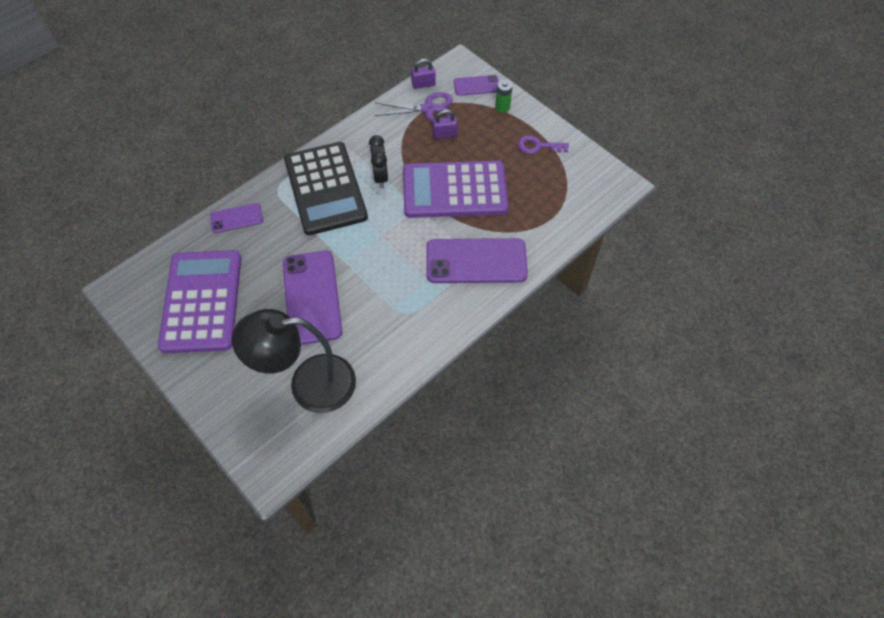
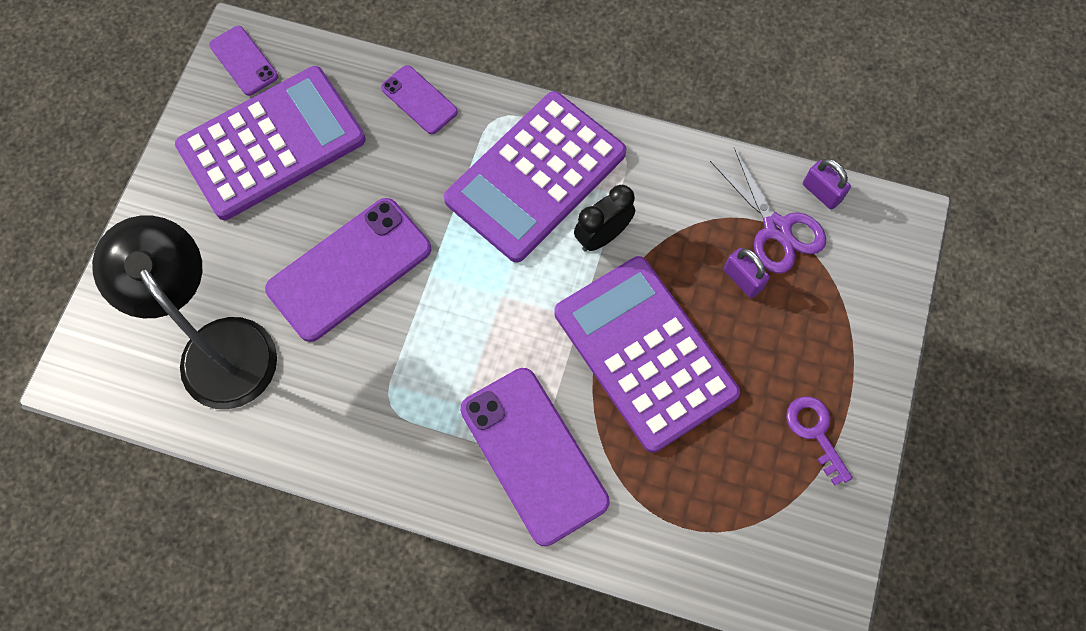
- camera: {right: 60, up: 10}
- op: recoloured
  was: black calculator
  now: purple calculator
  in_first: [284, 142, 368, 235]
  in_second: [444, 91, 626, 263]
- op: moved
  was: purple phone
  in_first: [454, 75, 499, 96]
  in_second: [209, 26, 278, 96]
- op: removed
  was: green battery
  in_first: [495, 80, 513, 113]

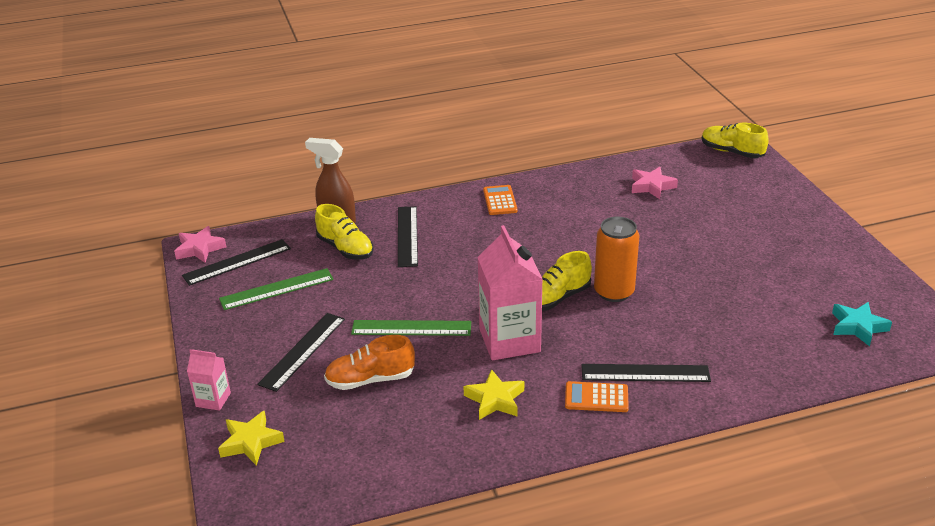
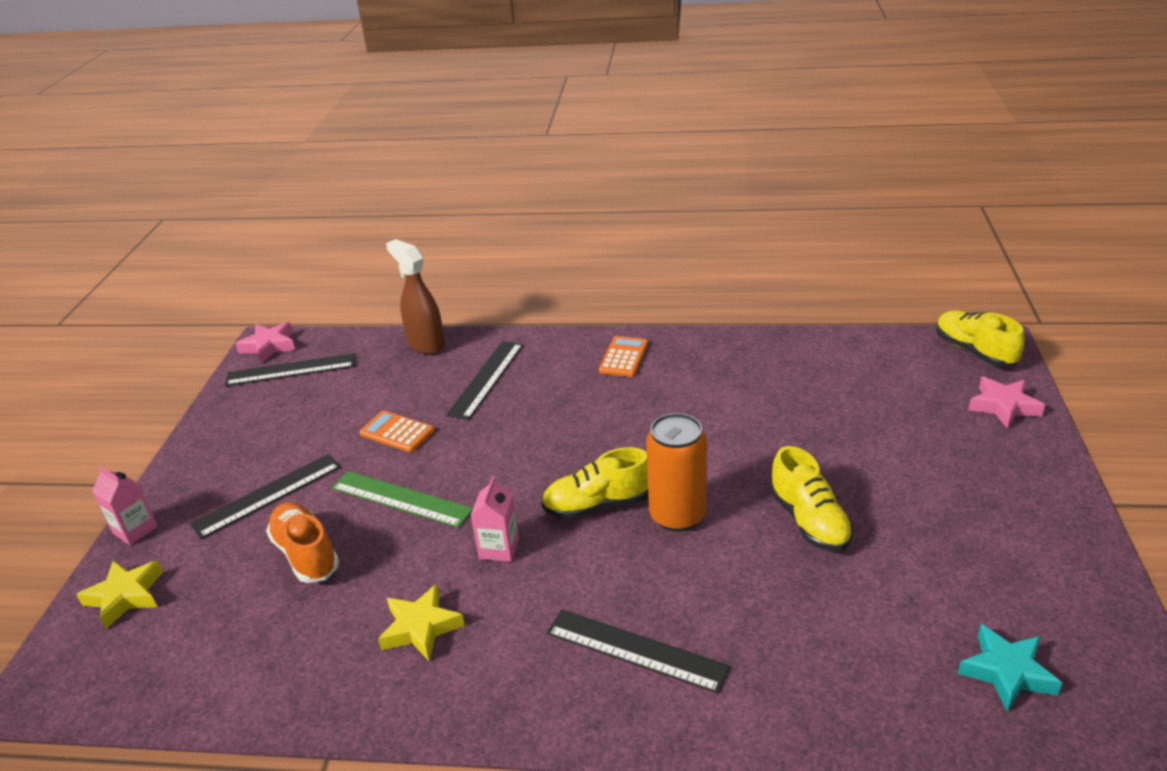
- camera: {right: 25, up: 0}
- op: removed
  was: green ruler
  in_first: [219, 268, 334, 310]
- op: moved
  was: yellow shoe
  in_first: [315, 204, 374, 260]
  in_second: [770, 446, 853, 551]
- op: turned
  was: orange shoe
  in_first: [324, 335, 415, 390]
  in_second: [266, 502, 339, 583]
  clockwise: 45
- op: resized
  was: pink carton
  in_first: [477, 225, 543, 360]
  in_second: [471, 476, 519, 562]
  ratio: 0.49
- op: moved
  was: orange calculator
  in_first: [565, 381, 629, 412]
  in_second: [359, 411, 434, 452]
- op: moved
  was: pink star
  in_first: [632, 167, 678, 199]
  in_second: [968, 377, 1045, 429]

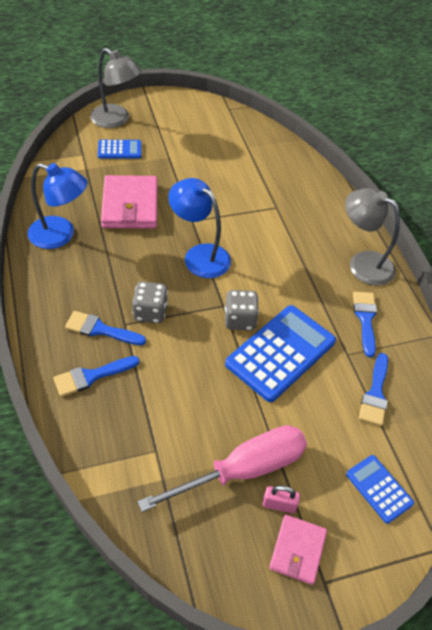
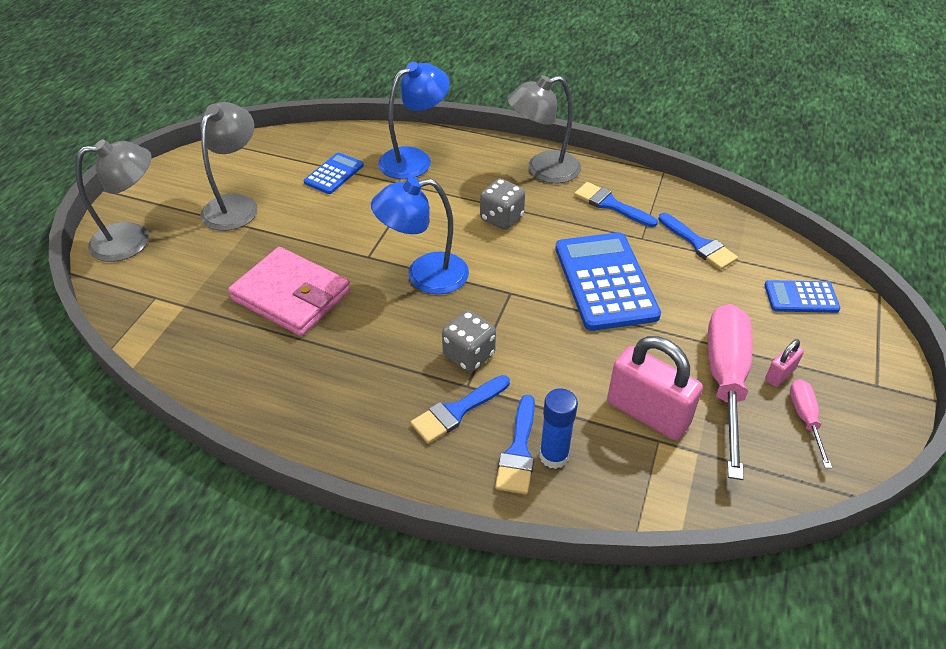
- camera: {right: -50, up: -5}
- op: moved
  was: blue lamp
  in_first: [27, 163, 88, 249]
  in_second: [378, 62, 450, 179]
- op: moved
  was: blue calculator
  in_first: [98, 140, 141, 159]
  in_second: [304, 152, 364, 194]
- op: moved
  was: grey dice
  in_first: [224, 290, 259, 330]
  in_second: [480, 179, 525, 230]
- op: removed
  was: pink wallet
  in_first: [269, 515, 327, 585]
- op: added
  now: grey lamp
  in_second: [200, 102, 258, 231]
- op: added
  now: blue glue stick
  in_second: [539, 388, 578, 469]
- op: added
  now: pink padlock
  in_second: [607, 336, 703, 440]
- op: added
  now: pink screwdriver
  in_second: [790, 379, 832, 468]

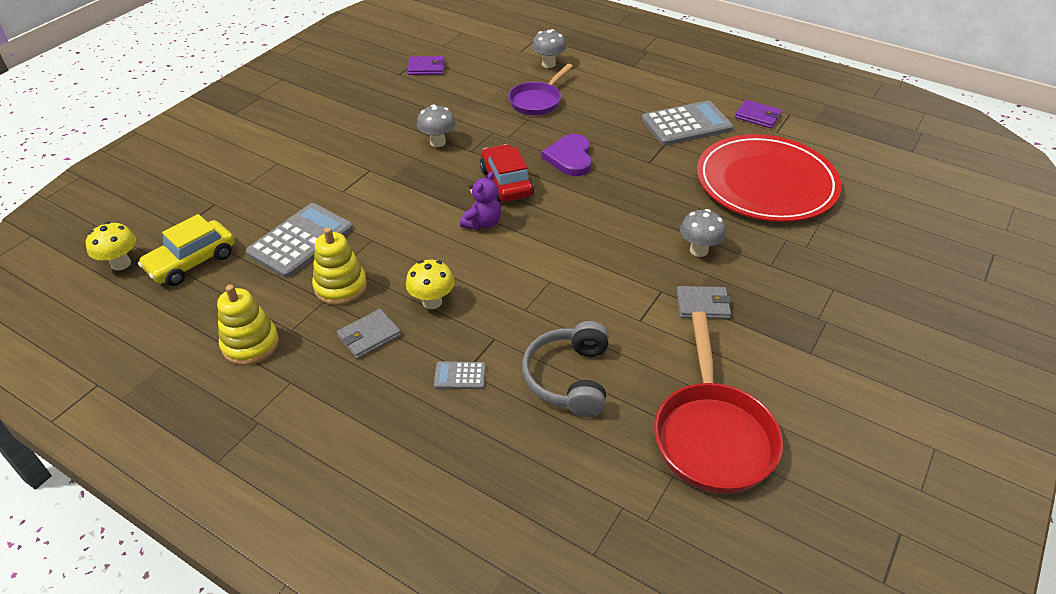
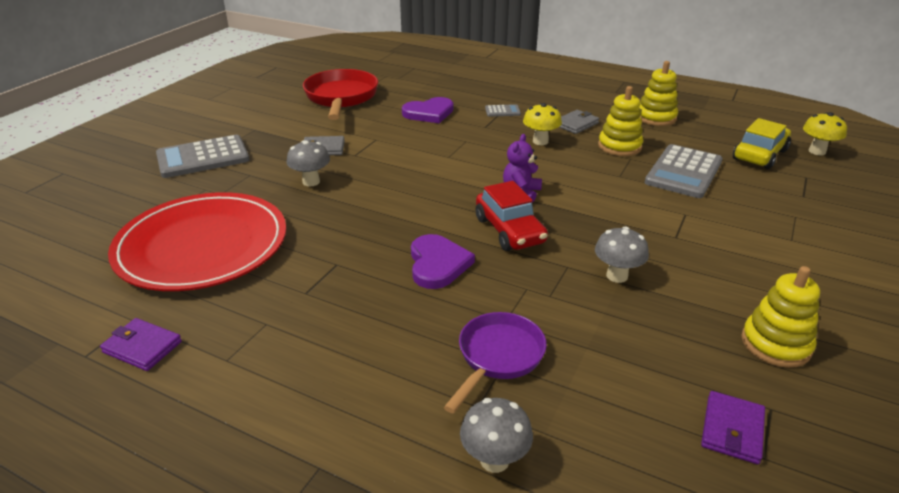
- camera: {right: 175, up: -10}
- op: turned
  was: purple wallet
  in_first: [407, 56, 445, 75]
  in_second: [701, 391, 765, 464]
  clockwise: -60
- op: replaced
  was: grey headphones
  now: purple heart
  in_first: [522, 321, 609, 417]
  in_second: [402, 97, 453, 123]
- op: moved
  was: grey calculator
  in_first: [642, 100, 733, 146]
  in_second: [156, 135, 250, 178]
- op: added
  now: yellow stacking toy
  in_second: [742, 266, 820, 368]

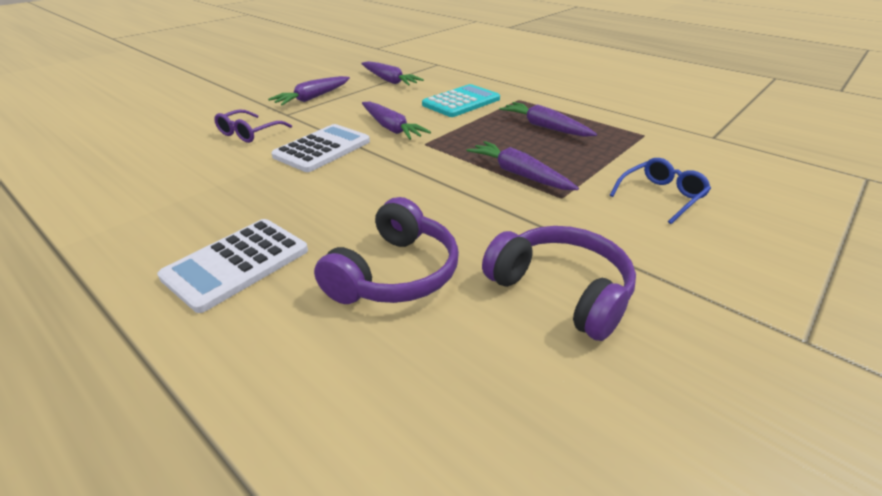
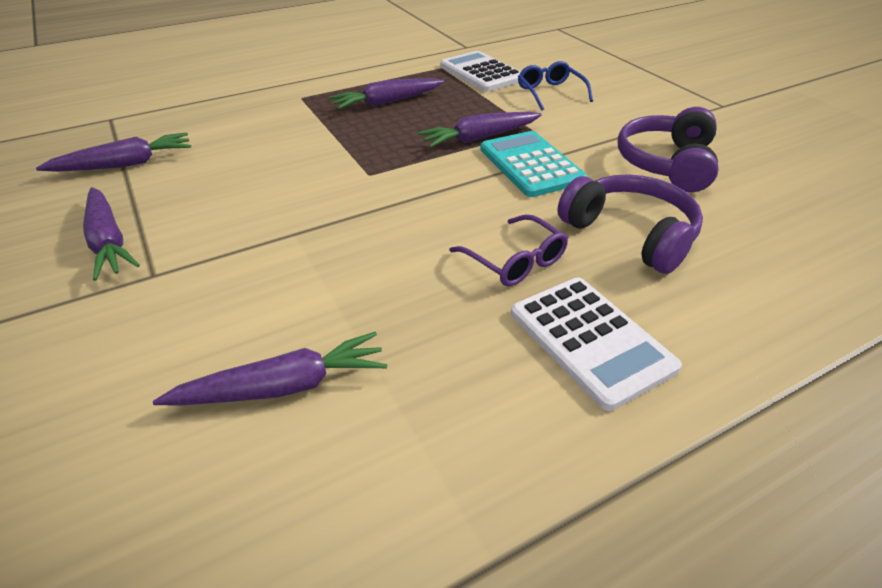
- camera: {right: -70, up: 5}
- op: moved
  was: purple glasses
  in_first: [214, 109, 292, 143]
  in_second: [449, 214, 568, 286]
- op: moved
  was: white calculator
  in_first: [271, 124, 370, 172]
  in_second: [440, 51, 521, 92]
- op: moved
  was: purple carrot
  in_first: [362, 101, 431, 140]
  in_second: [153, 332, 387, 405]
- op: moved
  was: turquoise calculator
  in_first: [422, 84, 500, 117]
  in_second: [480, 131, 587, 197]
- op: turned
  was: purple headphones
  in_first: [482, 226, 636, 341]
  in_second: [618, 107, 719, 192]
  clockwise: -45

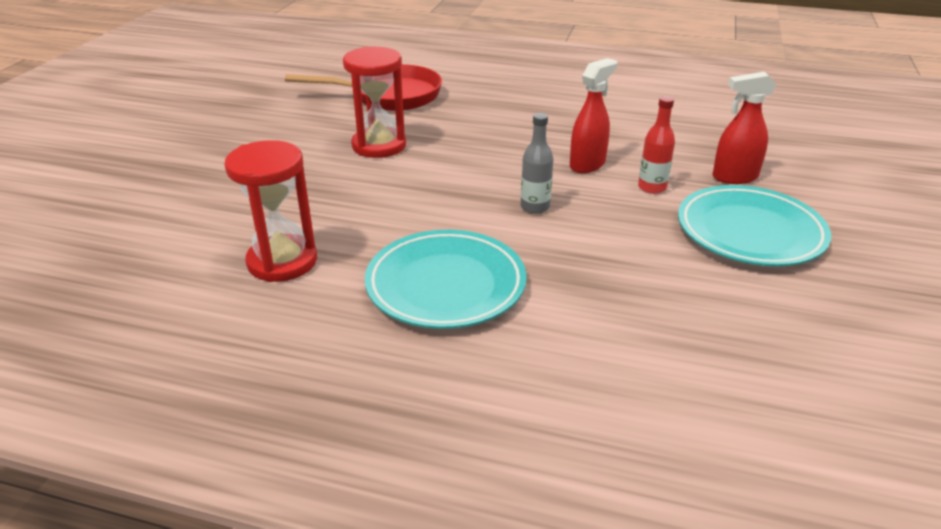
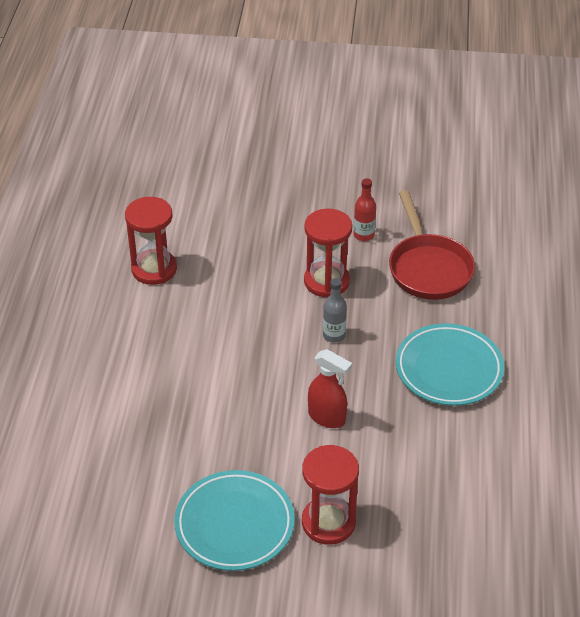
- camera: {right: 80, up: 10}
- op: moved
  was: turquoise plate
  in_first: [365, 230, 527, 329]
  in_second: [396, 323, 504, 406]
- op: moved
  was: grey bottle
  in_first: [521, 113, 553, 214]
  in_second: [323, 278, 347, 343]
- op: moved
  was: red bottle
  in_first: [638, 96, 675, 194]
  in_second: [354, 178, 376, 241]
- op: replaced
  was: red spray bottle
  now: red hourglass
  in_first: [712, 72, 776, 184]
  in_second: [302, 445, 359, 545]

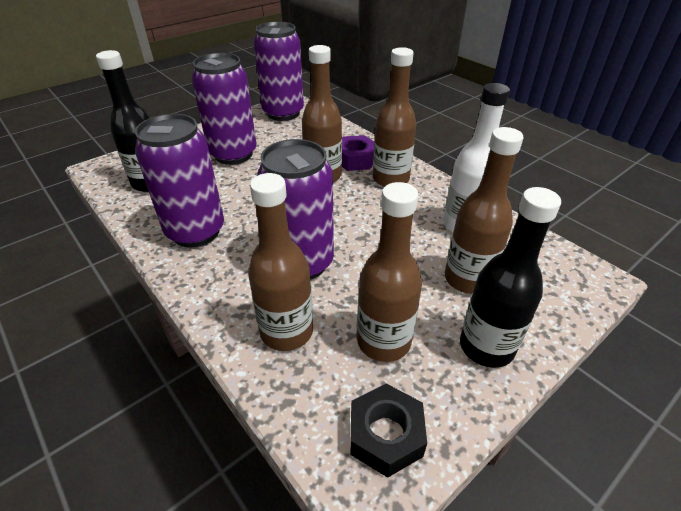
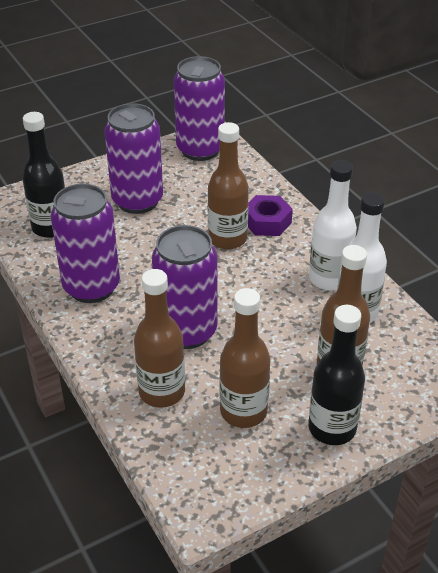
- camera: {right: 10, up: 0}
- op: removed
  was: black nut
  in_first: [350, 384, 427, 478]
- op: removed
  was: brown bottle
  in_first: [373, 47, 416, 187]
- op: added
  now: white bottle
  in_second: [309, 160, 357, 290]

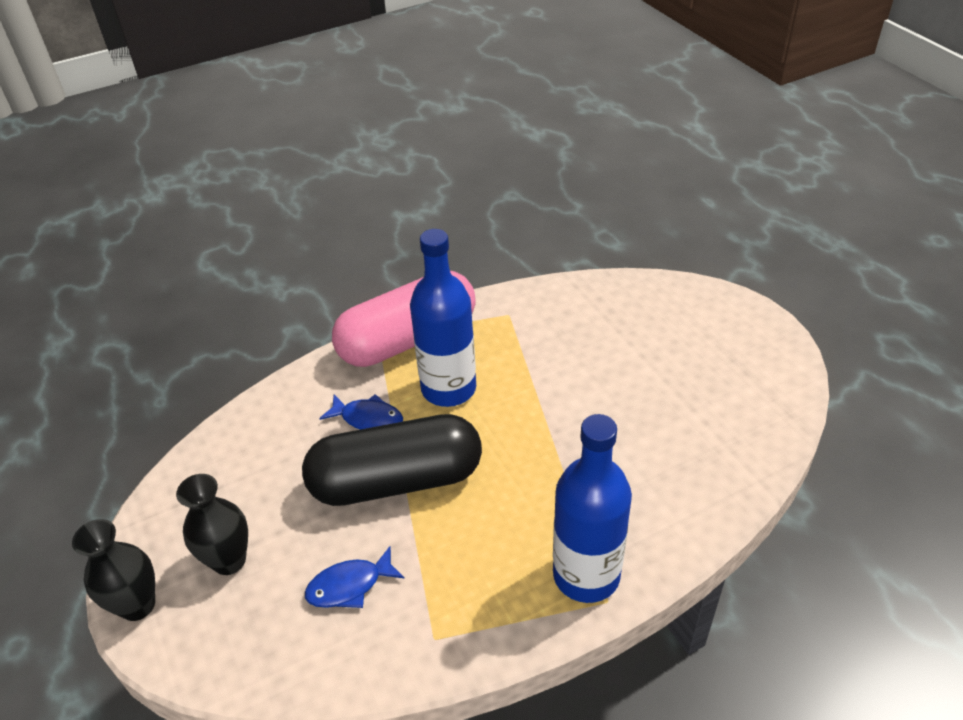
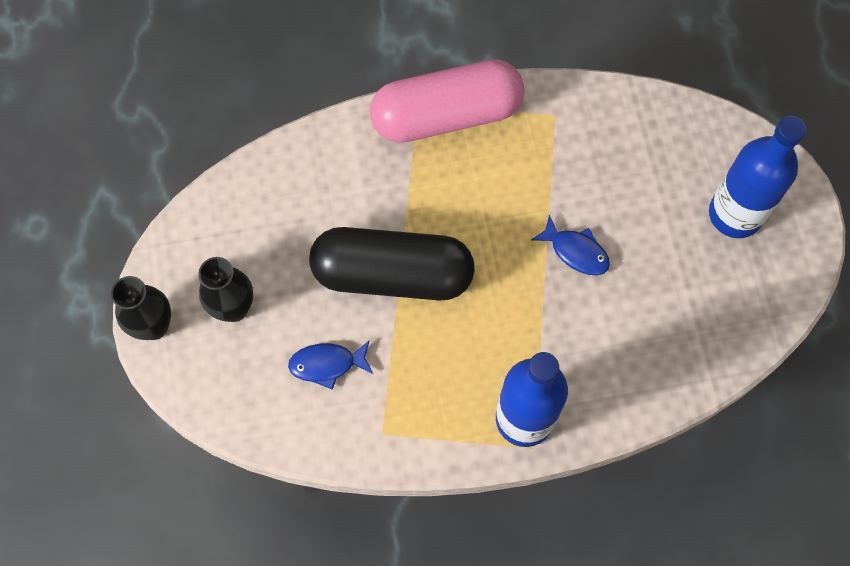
- camera: {right: 15, up: 25}
- op: moved
  was: blue fish
  in_first: [319, 394, 403, 430]
  in_second: [531, 214, 610, 275]
- op: moved
  was: blue bottle
  in_first: [410, 229, 476, 407]
  in_second: [709, 116, 806, 238]

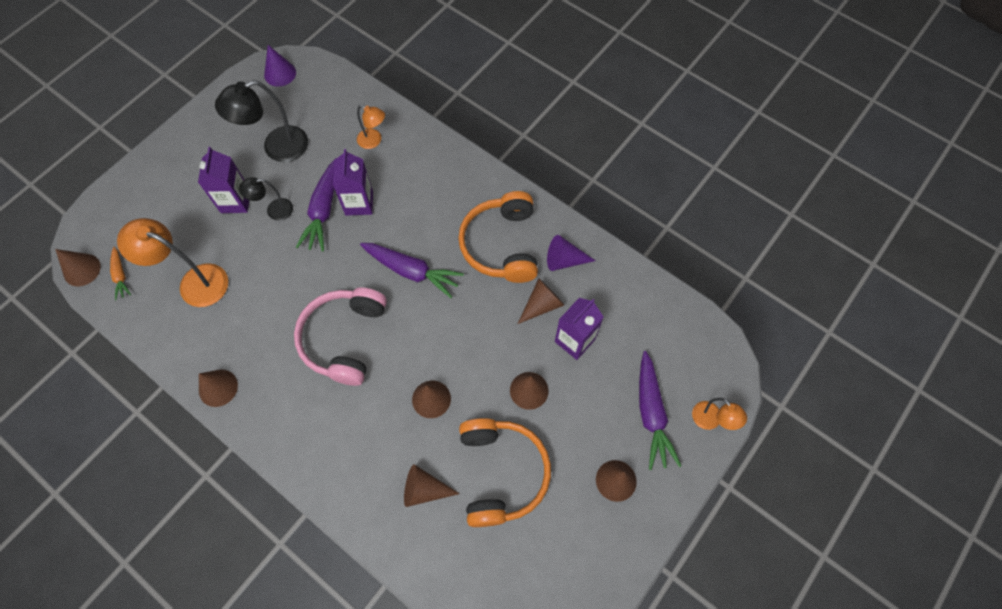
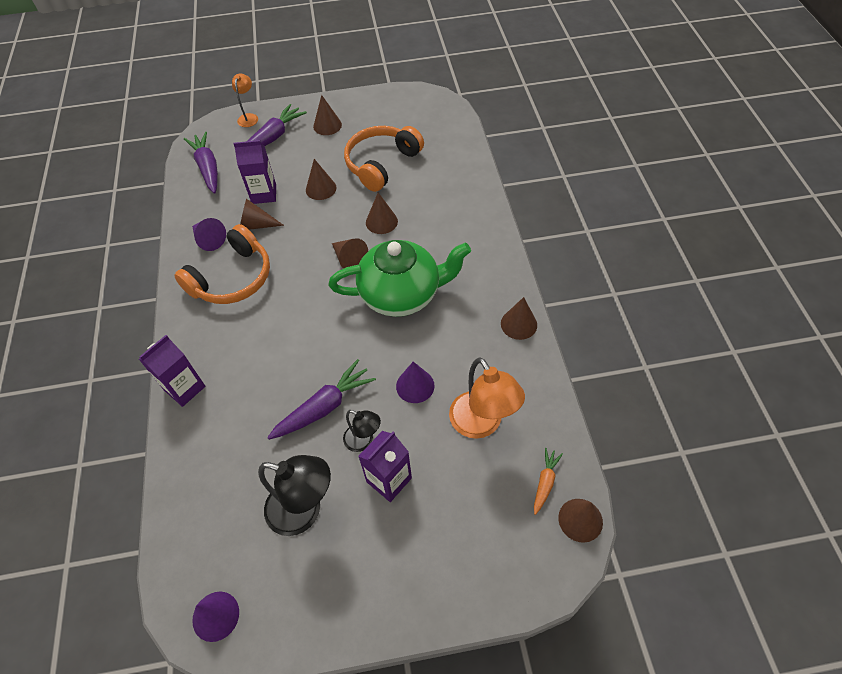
- camera: {right: -135, up: -10}
- op: replaced
  was: pink headphones
  now: green teapot
  in_first: [294, 288, 387, 386]
  in_second: [328, 240, 471, 317]
- op: moved
  was: purple carton
  in_first: [333, 149, 373, 216]
  in_second: [139, 335, 205, 407]
- op: removed
  was: orange lamp
  in_first: [357, 105, 385, 149]
- op: moved
  was: purple carrot
  in_first: [360, 243, 464, 298]
  in_second: [184, 132, 218, 194]
- op: moved
  was: brown cone
  in_first: [404, 465, 460, 507]
  in_second: [332, 238, 368, 269]
- op: added
  now: purple cone
  in_second: [396, 362, 435, 403]

